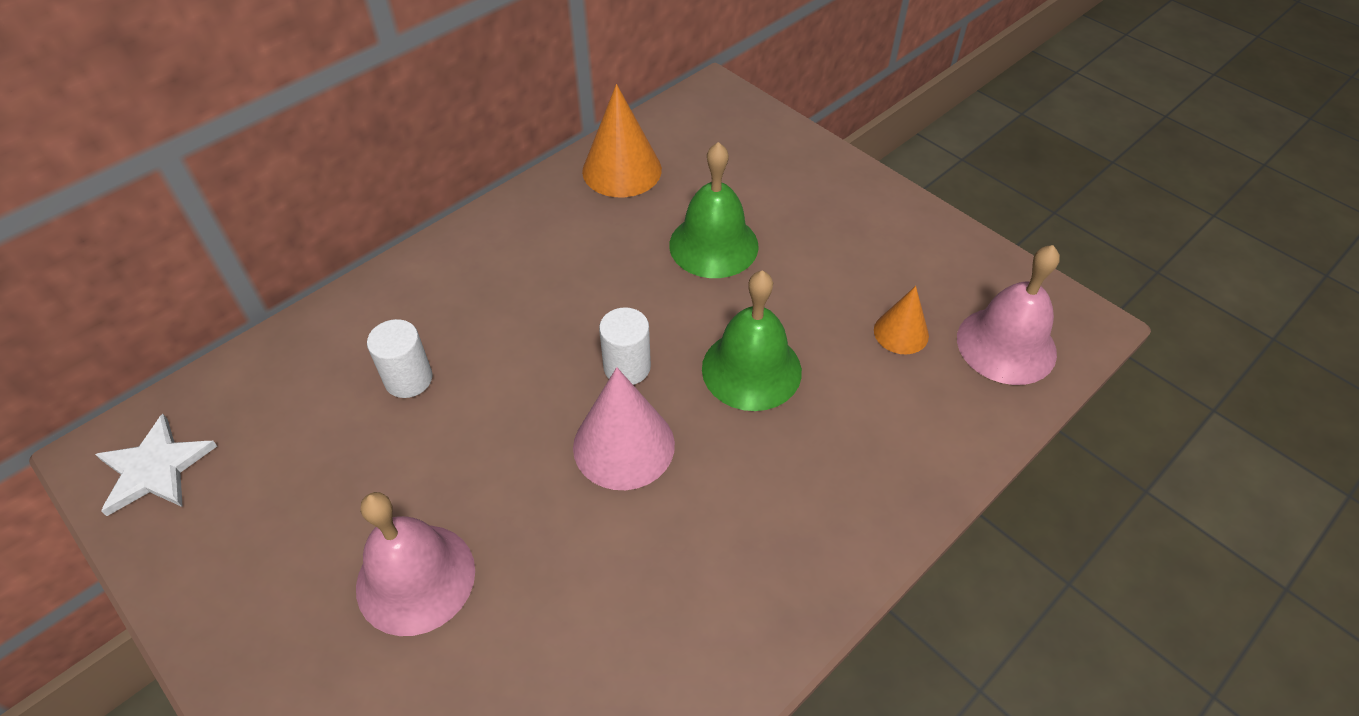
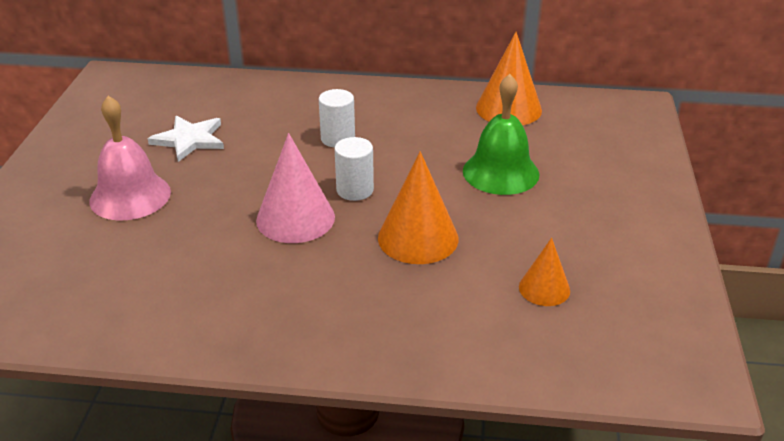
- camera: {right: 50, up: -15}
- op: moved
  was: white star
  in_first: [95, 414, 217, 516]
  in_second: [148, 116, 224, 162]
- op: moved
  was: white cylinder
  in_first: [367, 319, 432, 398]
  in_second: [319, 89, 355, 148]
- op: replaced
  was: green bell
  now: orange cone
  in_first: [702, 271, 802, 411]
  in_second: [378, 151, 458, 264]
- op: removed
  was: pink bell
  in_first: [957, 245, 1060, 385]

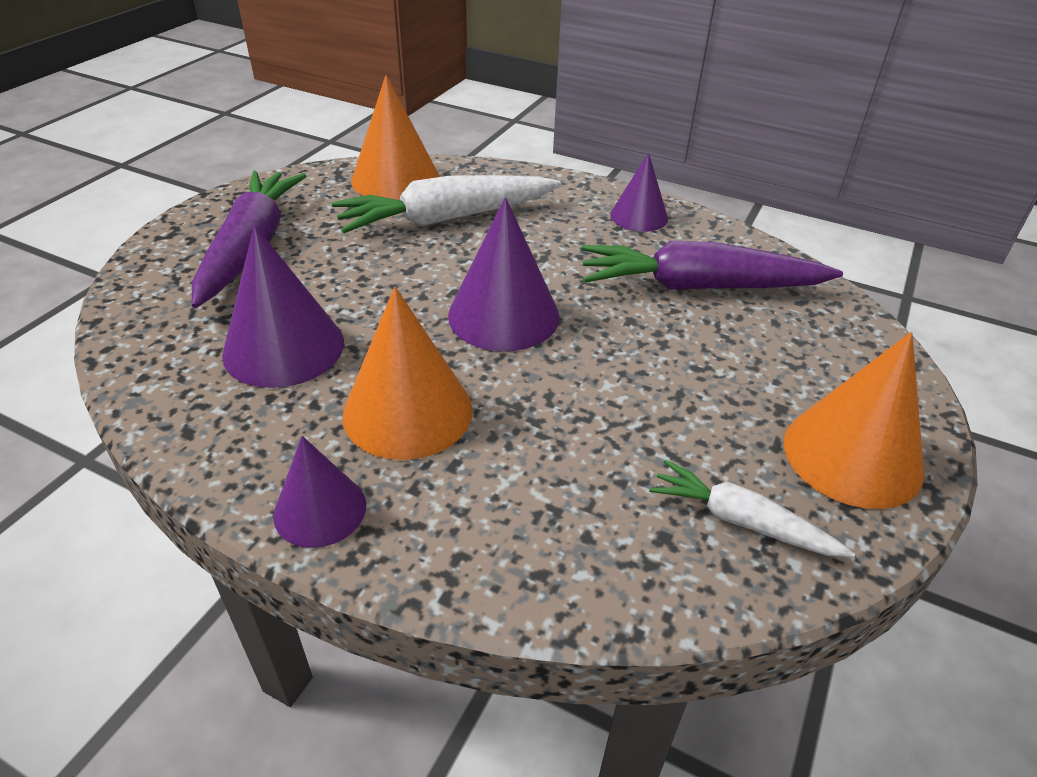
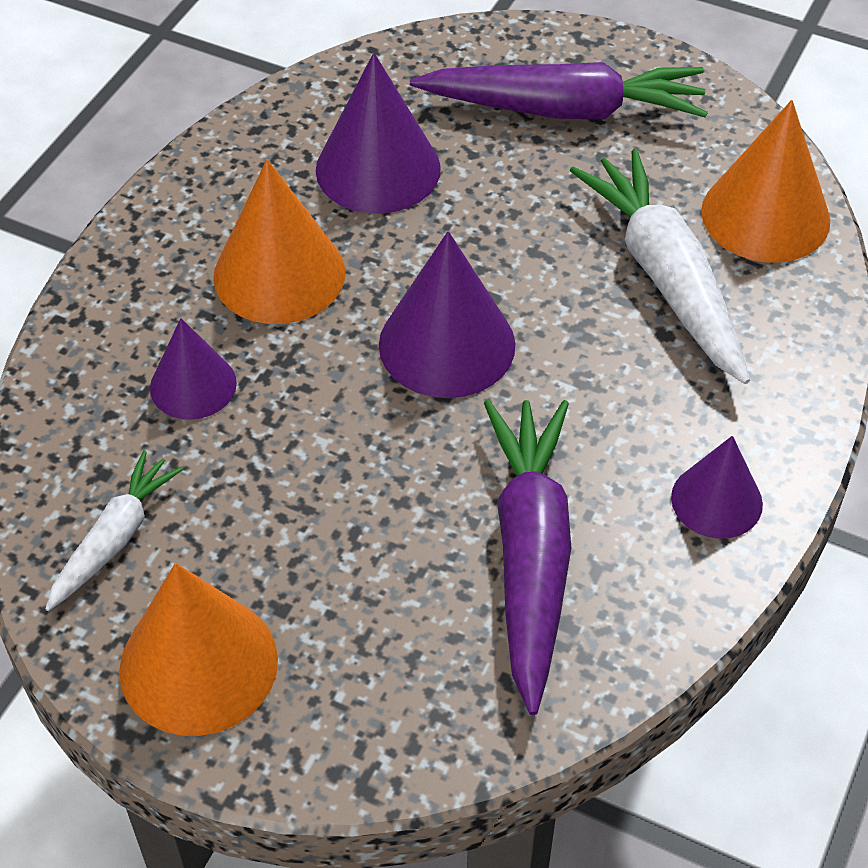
- camera: {right: 90, up: 10}
- op: moved
  was: purple cone
  in_first: [273, 436, 366, 548]
  in_second: [150, 318, 237, 420]

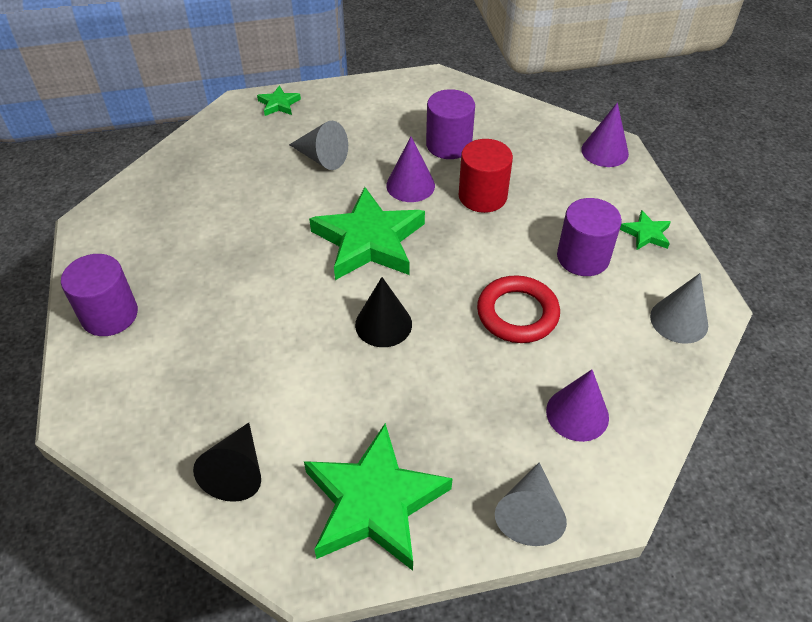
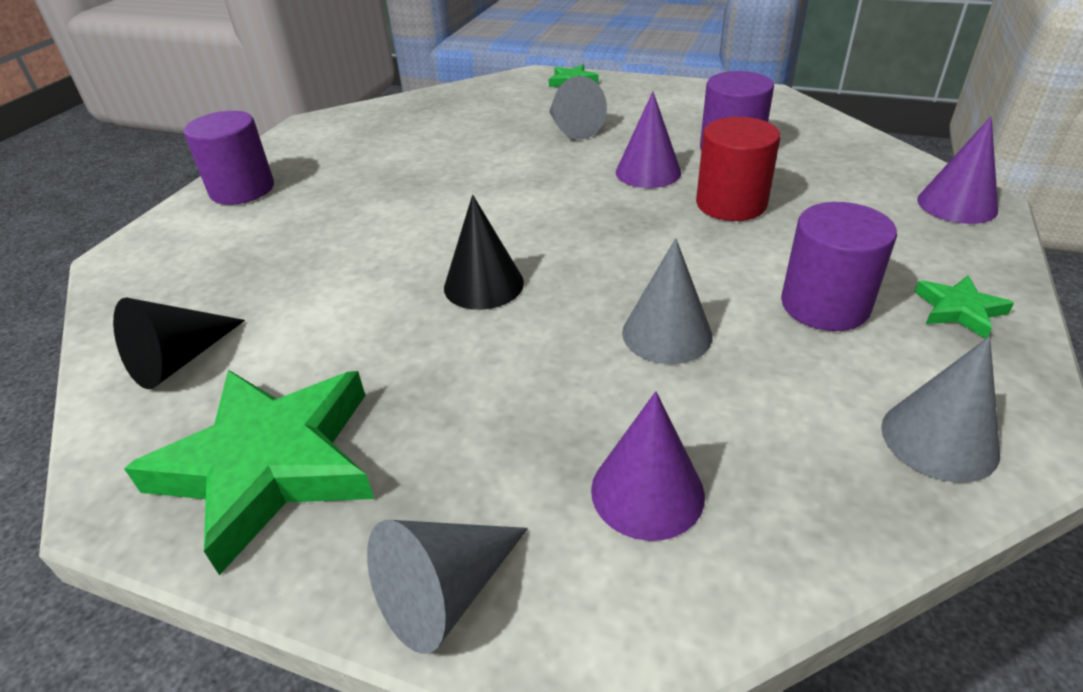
- camera: {right: 35, up: -10}
- op: removed
  was: green star
  in_first: [309, 187, 425, 280]
- op: replaced
  was: red ring
  now: grey cone
  in_first: [477, 275, 560, 343]
  in_second: [622, 238, 713, 364]

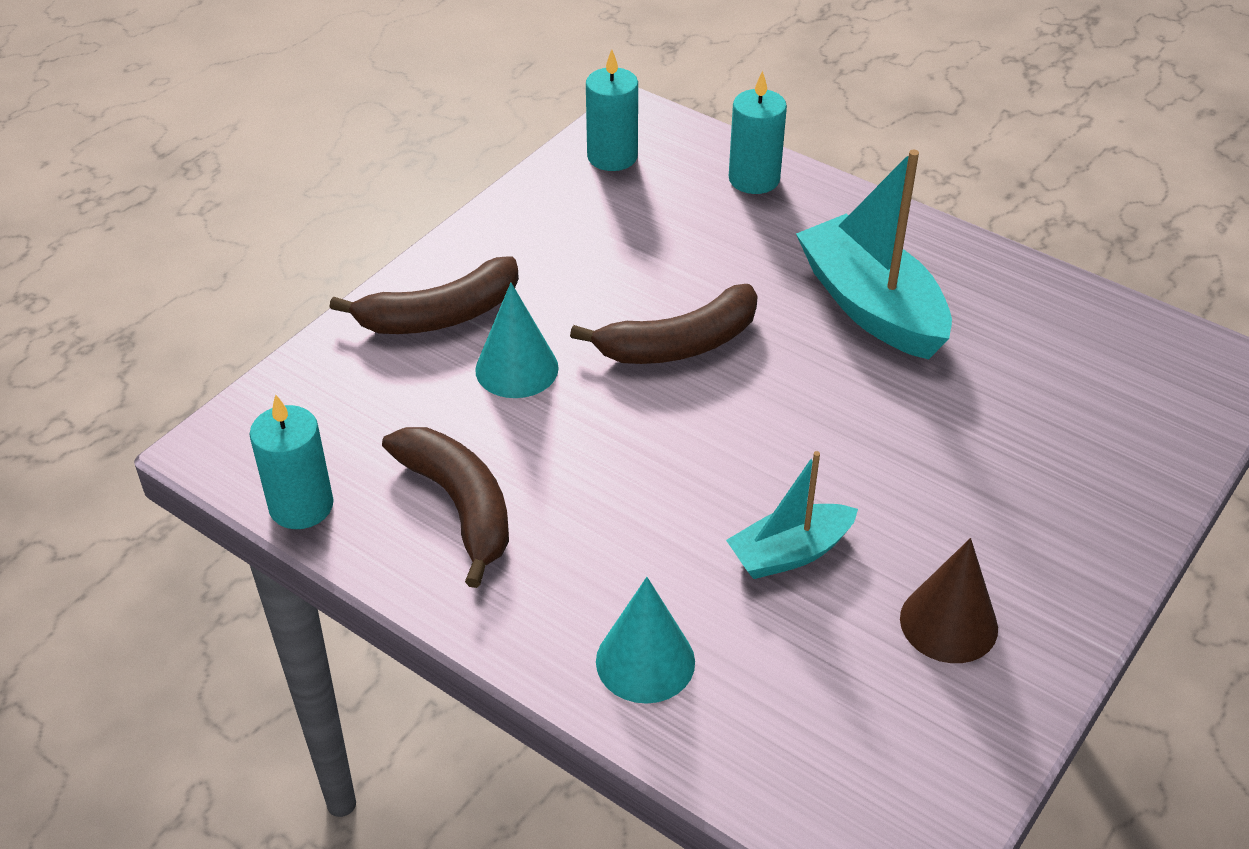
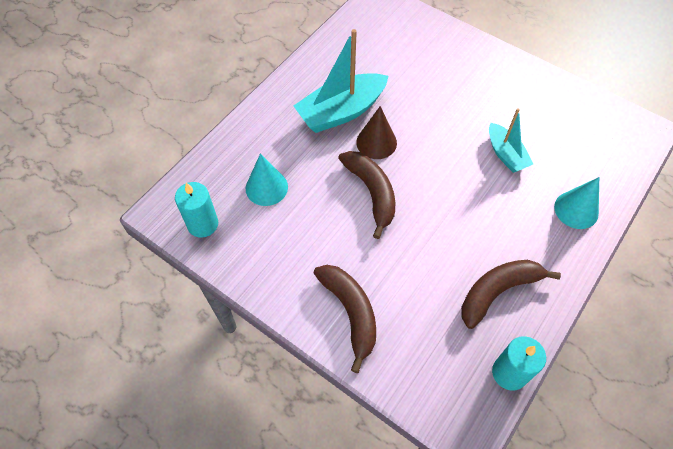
- camera: {right: -90, up: 15}
- op: moved
  was: turquoise cone
  in_first: [475, 283, 559, 398]
  in_second: [246, 153, 288, 206]
- op: removed
  was: turquoise candle
  in_first: [729, 70, 787, 194]
- op: moved
  was: brown cone
  in_first: [900, 538, 998, 663]
  in_second: [356, 106, 397, 159]

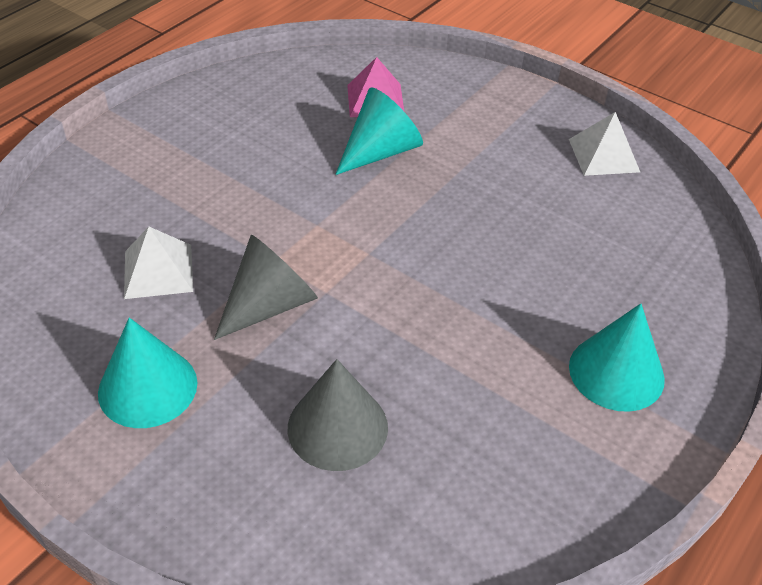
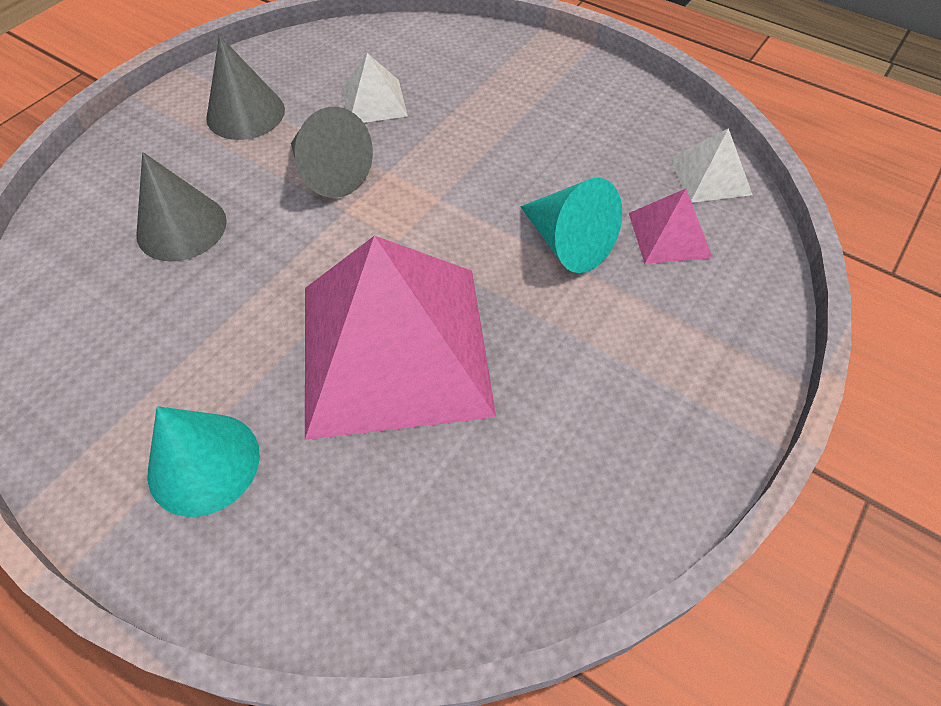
- camera: {right: 90, up: 10}
- op: recoloured
  was: turquoise cone
  now: grey cone
  in_first: [98, 318, 198, 428]
  in_second: [206, 35, 285, 140]
- op: moved
  was: white pyramid
  in_first: [569, 112, 640, 176]
  in_second: [670, 128, 753, 203]
- op: added
  now: pink pyramid
  in_second: [305, 236, 496, 440]

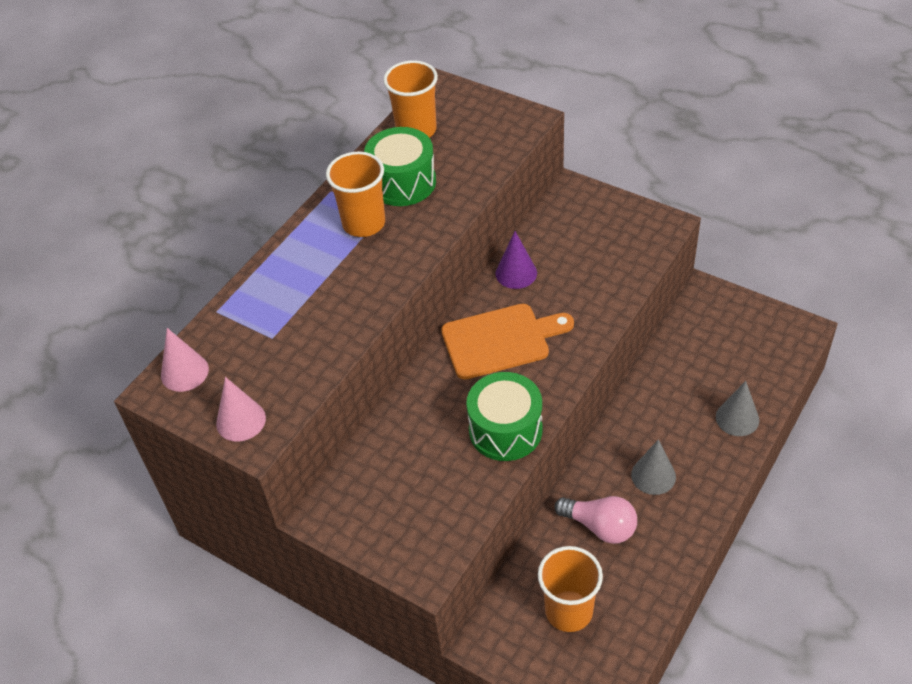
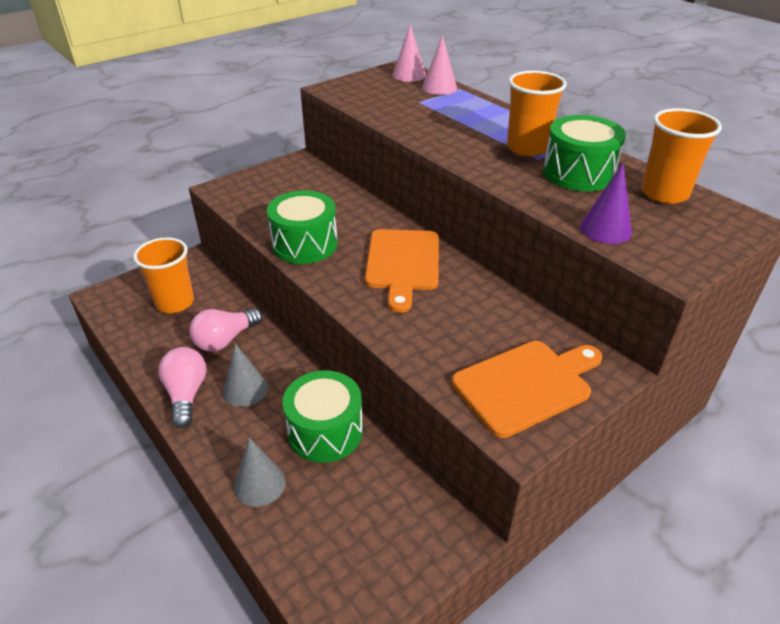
- camera: {right: 105, up: -10}
- op: moved
  was: pink cone
  in_first: [216, 377, 266, 442]
  in_second: [422, 35, 457, 95]
- op: moved
  was: purple cone
  in_first: [496, 231, 537, 289]
  in_second: [580, 163, 632, 244]
- op: added
  now: pink light bulb
  in_second: [158, 347, 206, 428]
- op: added
  now: green drum
  in_second: [283, 370, 363, 463]
- op: added
  now: orange cutting board
  in_second: [452, 341, 603, 438]

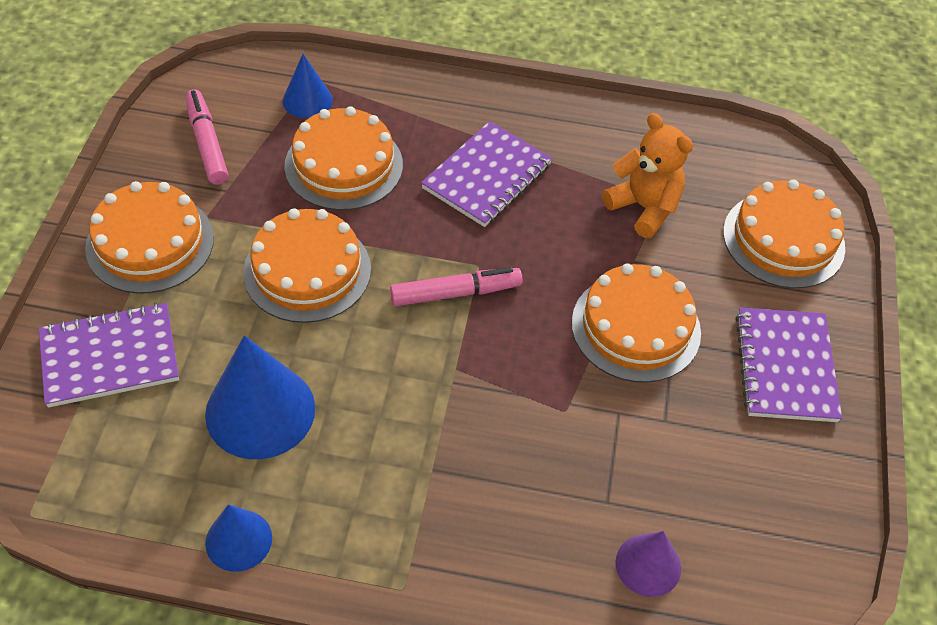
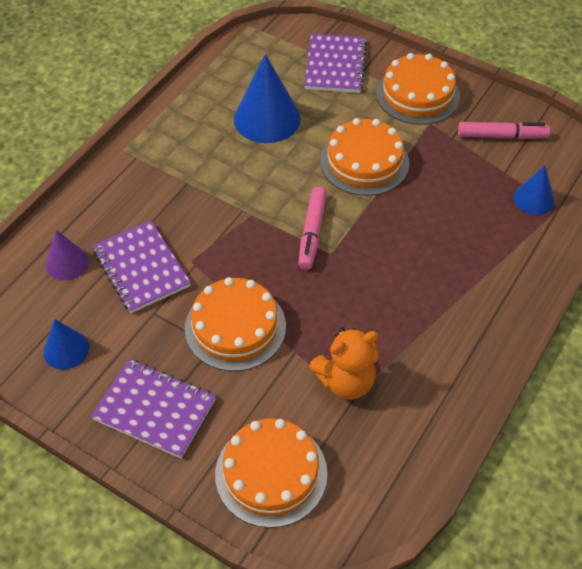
- camera: {right: 115, up: 0}
- op: moved
  was: blue cone
  in_first: [205, 505, 272, 572]
  in_second: [43, 319, 89, 370]
- op: removed
  was: orange cake
  in_first: [284, 106, 403, 210]
- op: moved
  was: purple notebook
  in_first: [421, 121, 552, 227]
  in_second: [92, 220, 191, 313]

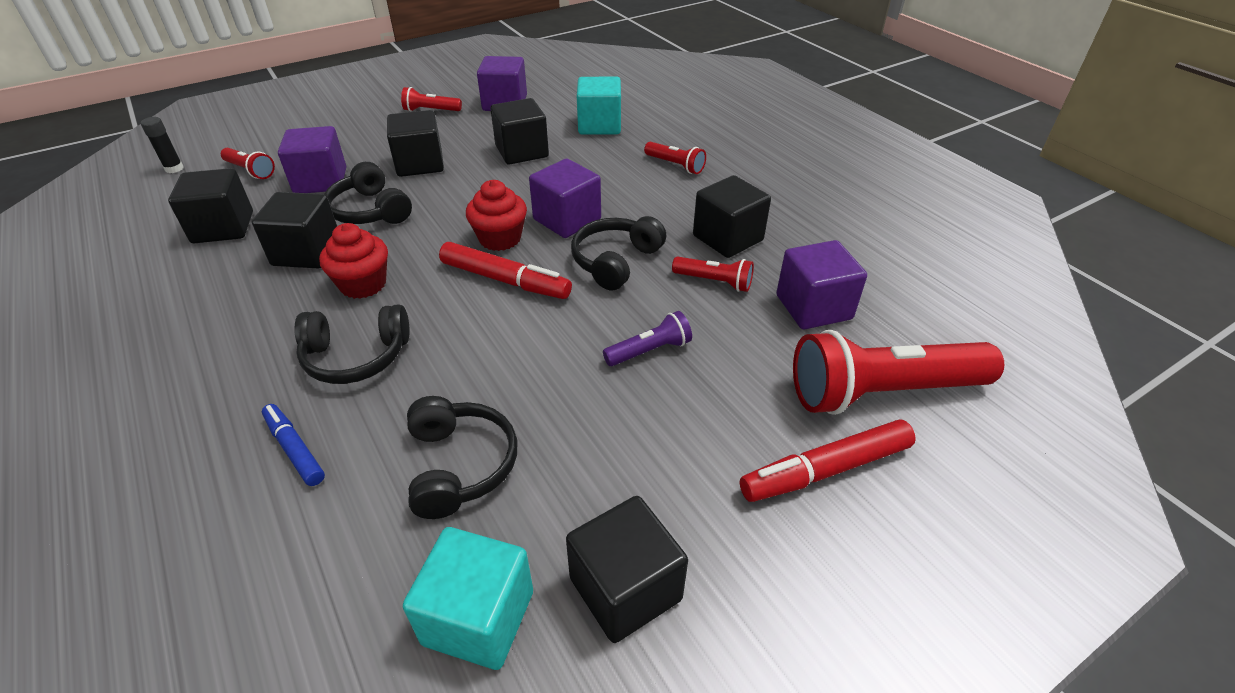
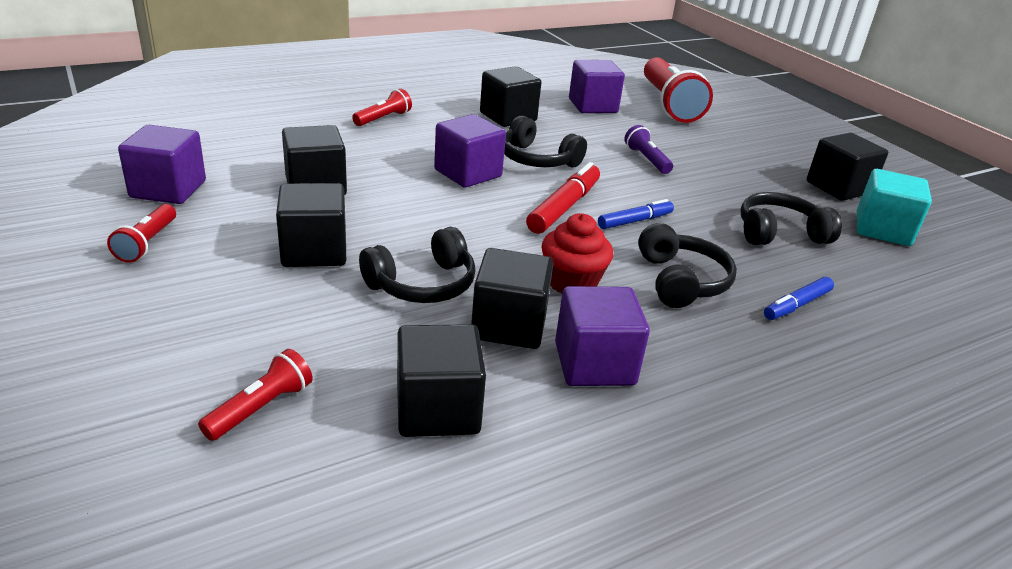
- camera: {right: -90, up: -10}
- op: removed
  was: black glue stick
  in_first: [141, 117, 184, 173]
- op: moved
  was: purple cube
  in_first: [278, 126, 346, 193]
  in_second: [555, 286, 650, 386]
- op: removed
  was: red cupcake
  in_first: [466, 180, 527, 251]
- op: removed
  was: turquoise cube
  in_first: [577, 77, 621, 135]
- op: removed
  was: red flashlight
  in_first: [672, 257, 754, 292]
- op: removed
  was: red marker
  in_first: [740, 419, 916, 502]
- op: added
  now: blue marker
  in_second: [598, 199, 674, 229]

